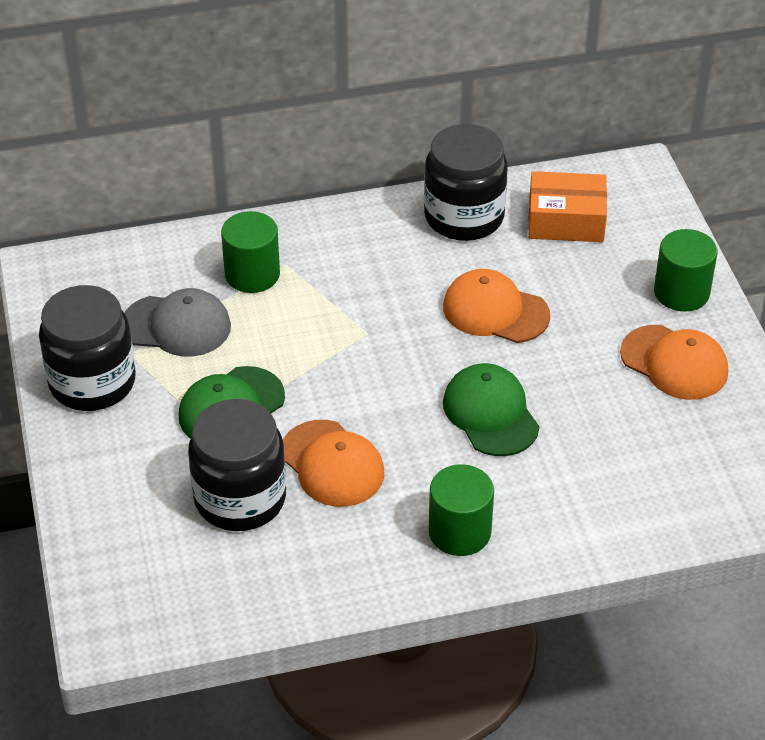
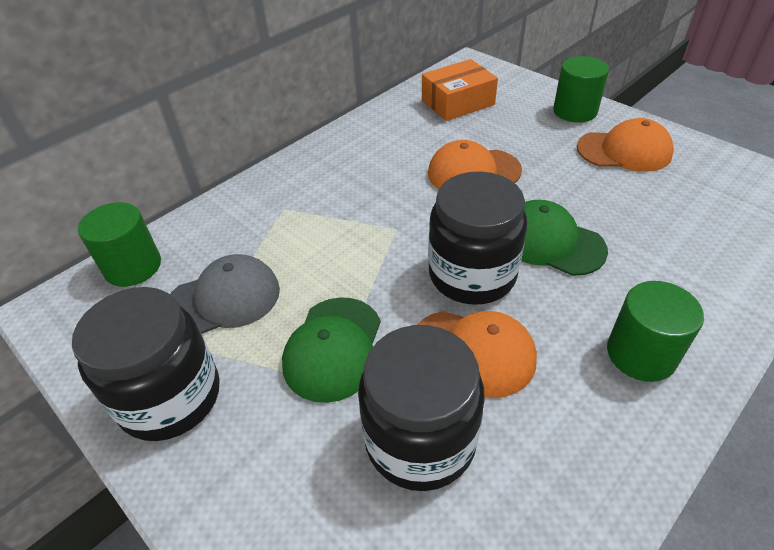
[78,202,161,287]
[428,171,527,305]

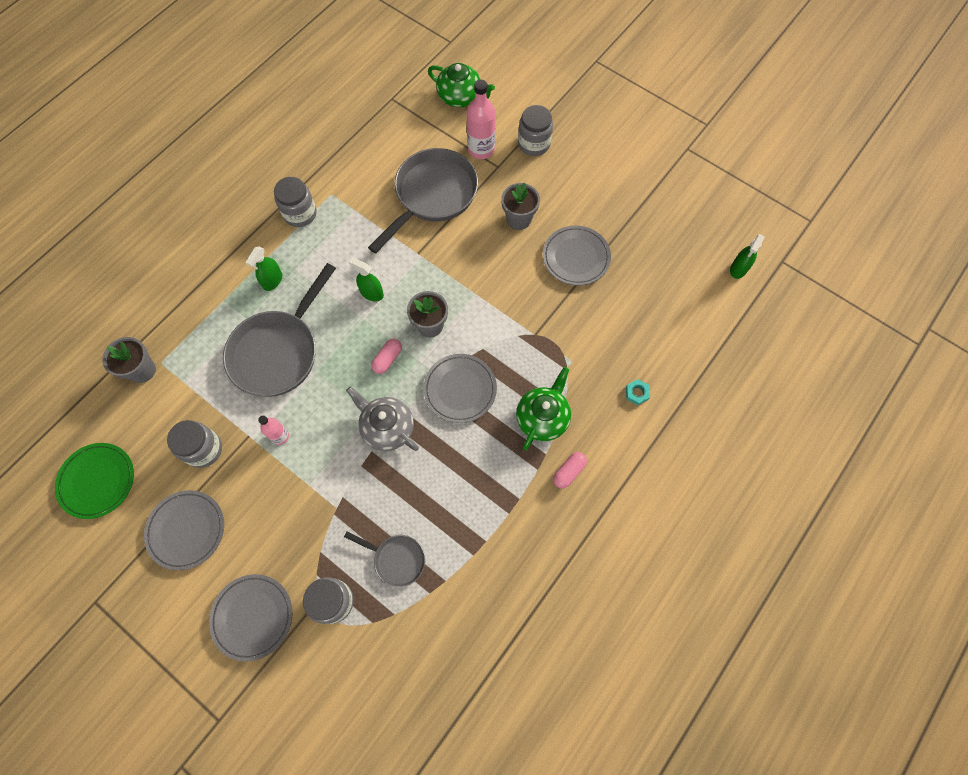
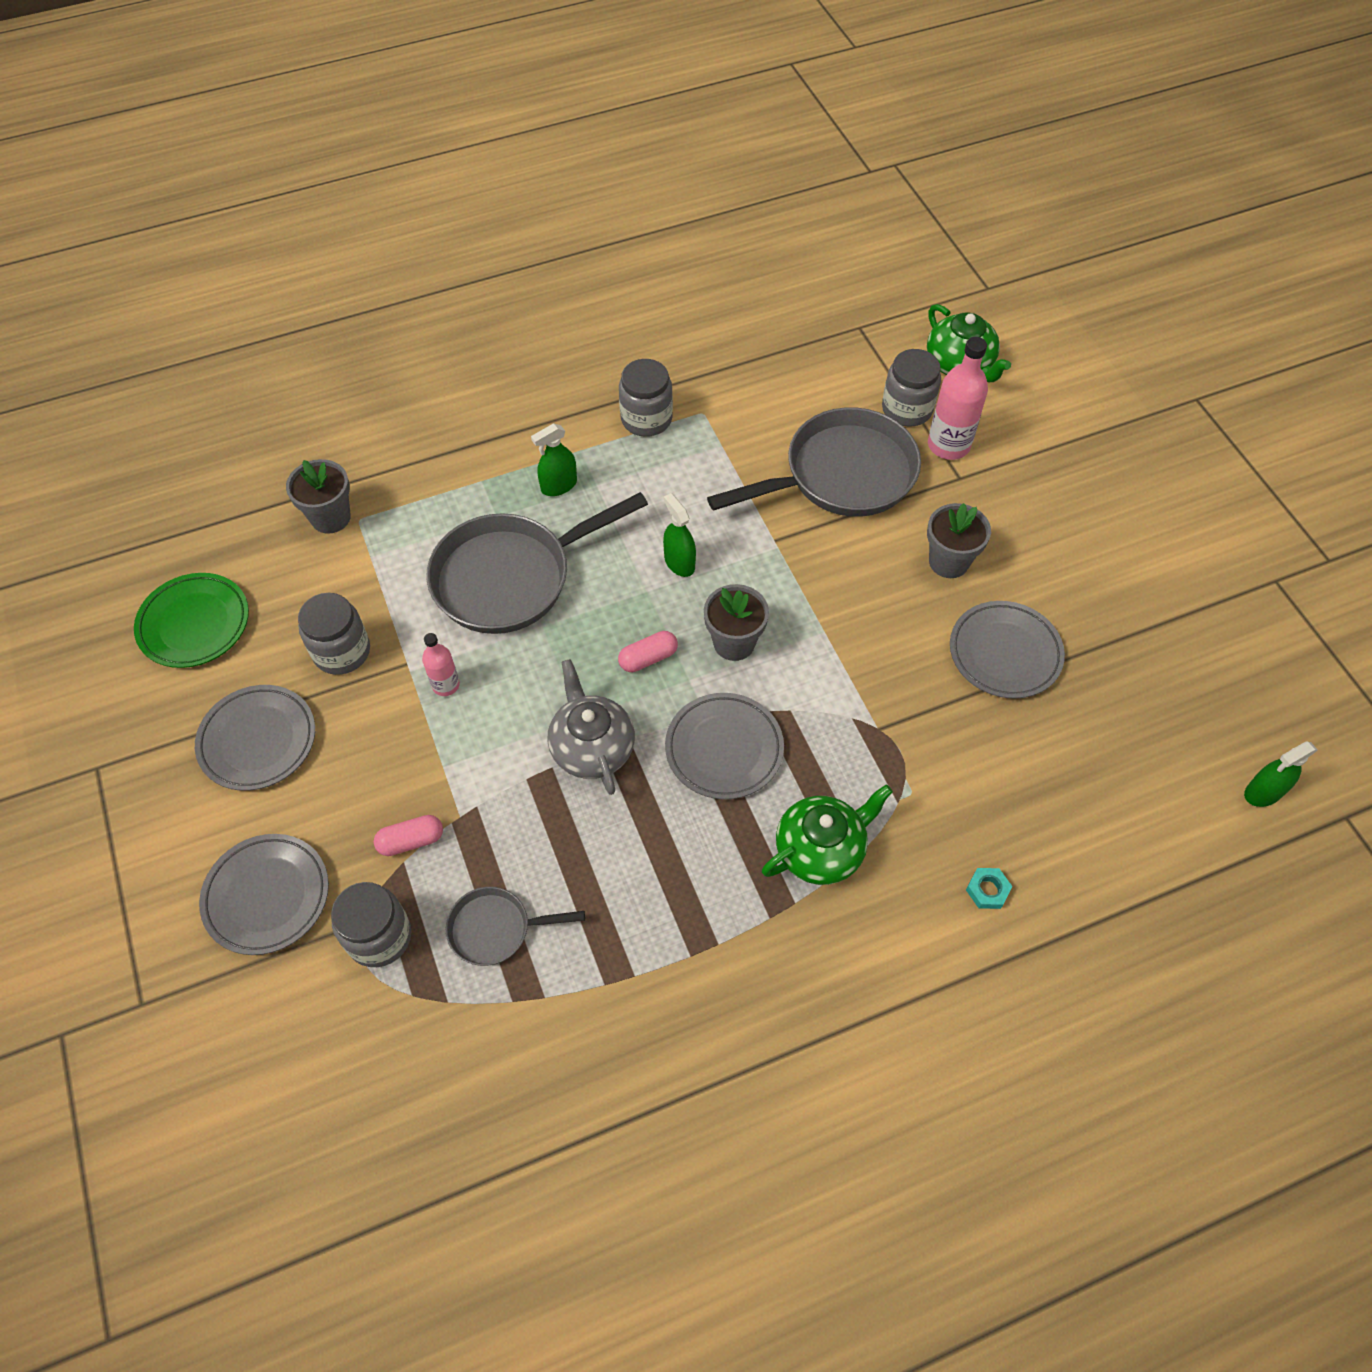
[374,815,443,856]
[446,887,585,966]
[882,349,941,427]

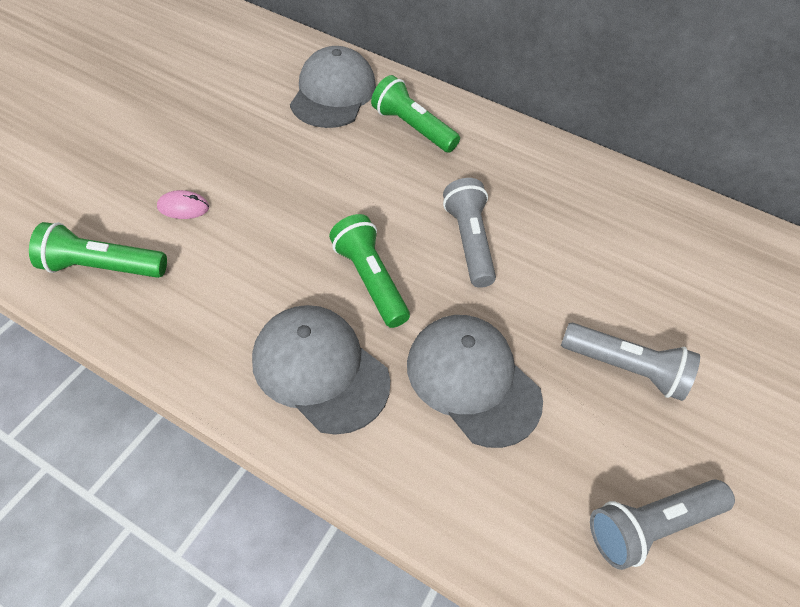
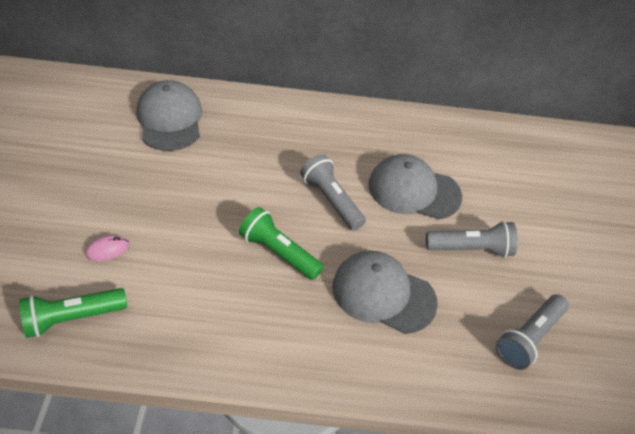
[368,154,462,219]
[371,75,460,153] (first image)

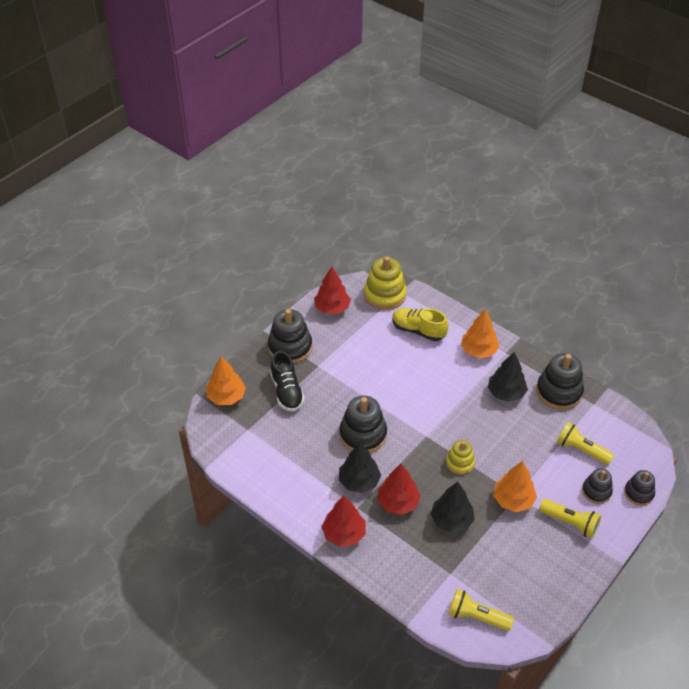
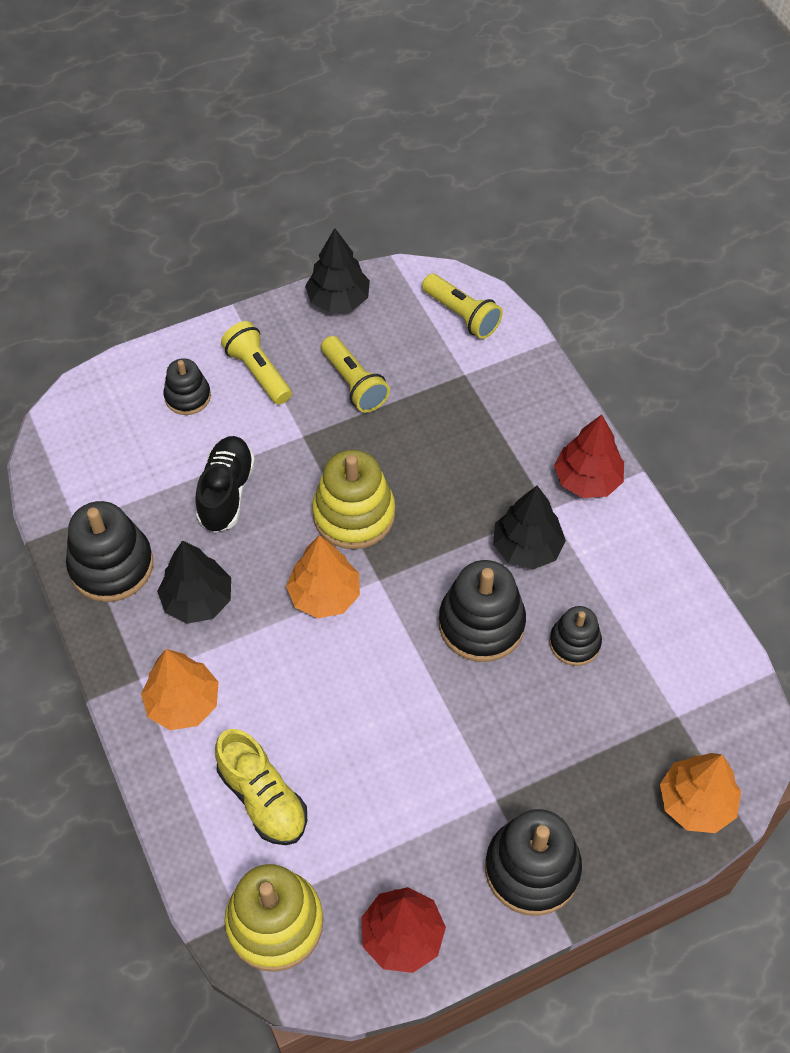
[195,436,255,533]
[286,535,360,618]
[305,228,370,313]
[312,450,395,549]
[321,336,390,412]
[549,606,602,666]
[378,464,421,515] (first image)

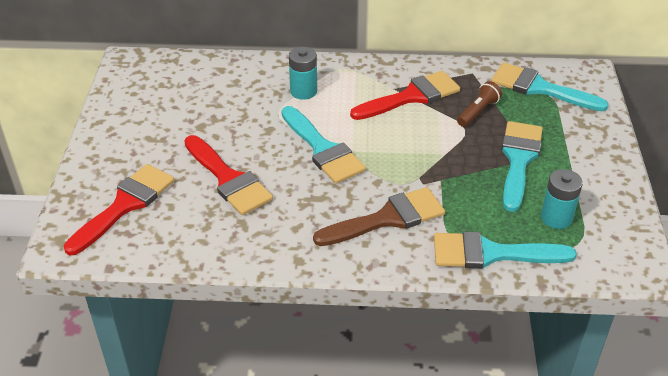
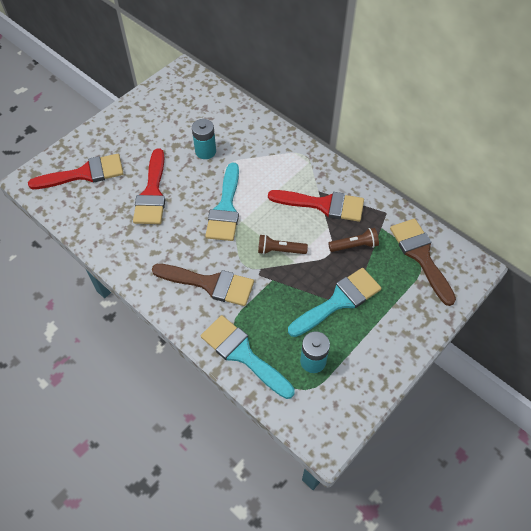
[192,119,216,159]
[258,234,308,254]
[390,218,456,306]

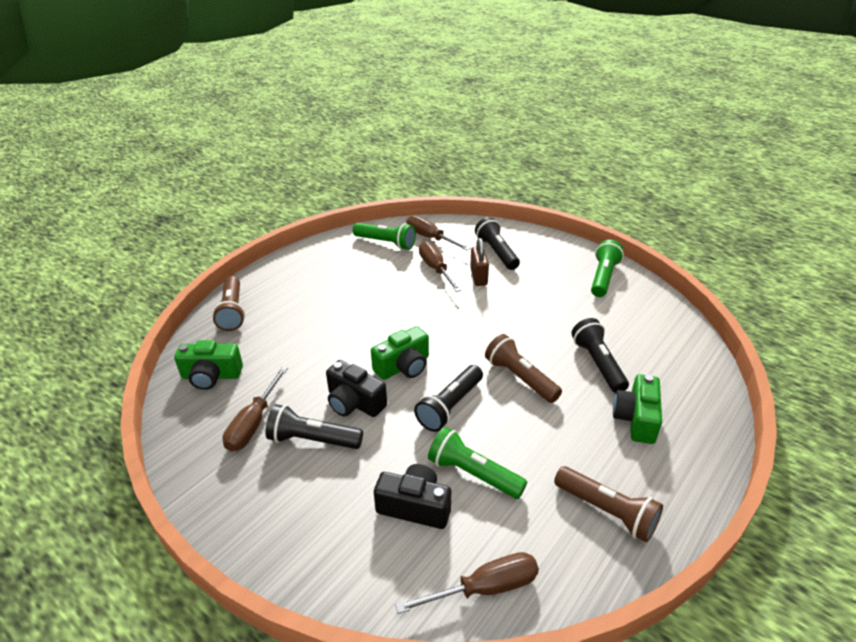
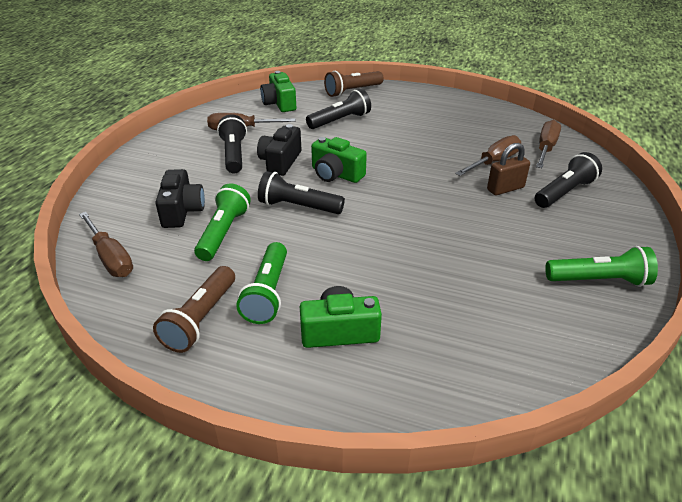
[236,242,287,324]
[306,89,371,129]
[485,334,562,403] (first image)

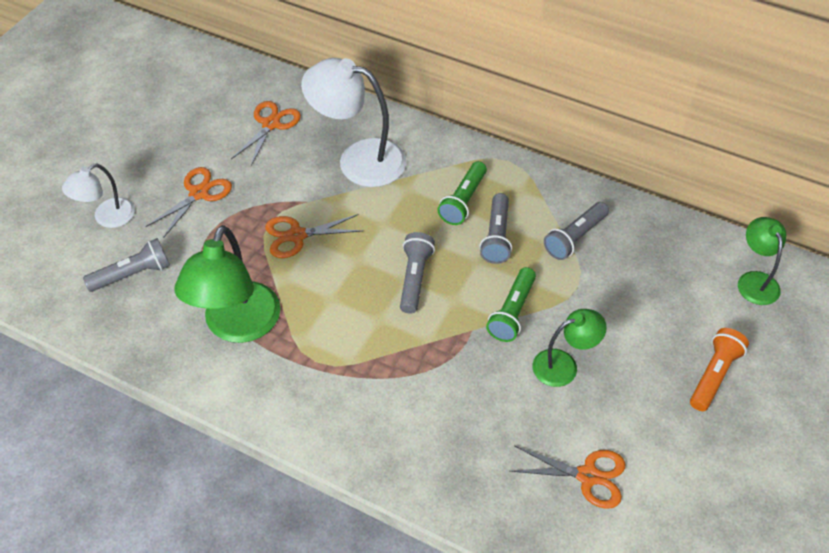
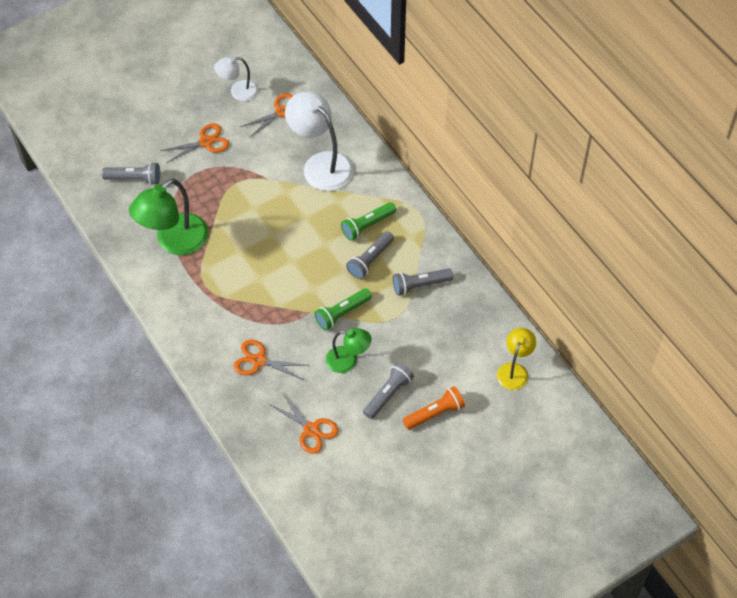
[214,56,258,101]
[233,340,307,380]
[363,362,414,419]
[497,328,536,390]

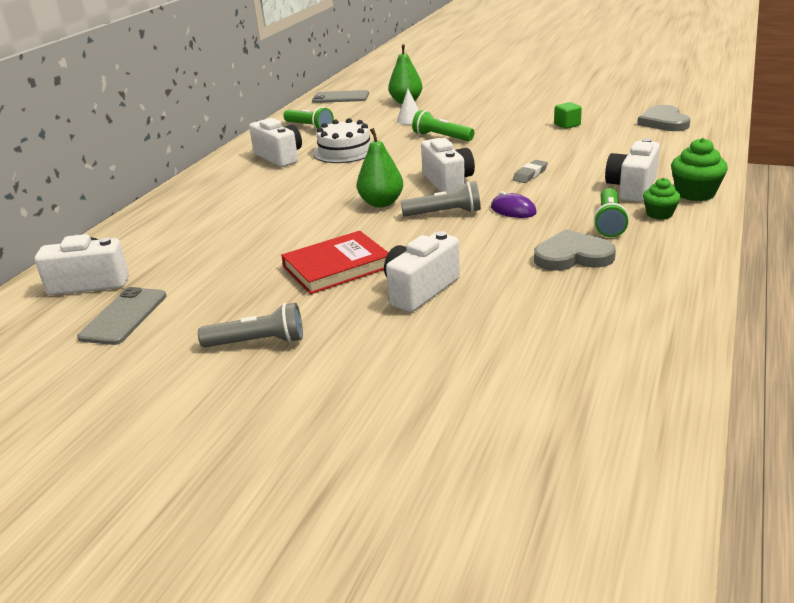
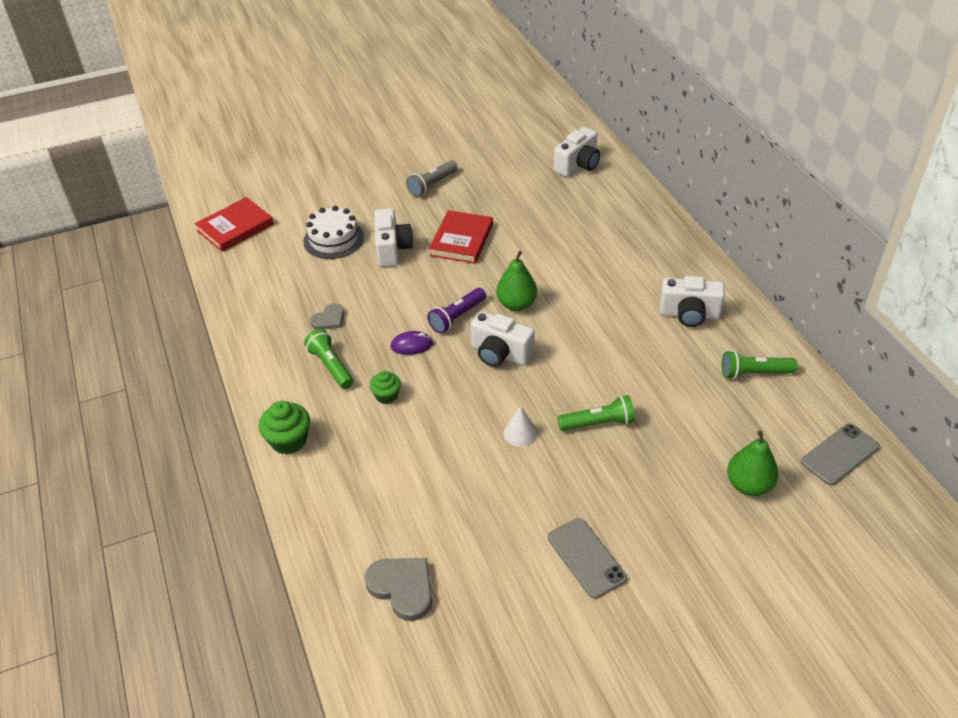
[195,197,274,252]
[303,206,364,259]
[310,303,344,330]
[369,371,401,404]
[427,288,486,333]
[503,406,537,447]
[548,518,627,599]
[513,160,548,183] (first image)
[554,102,582,129] (first image)
[605,138,660,202] (first image)

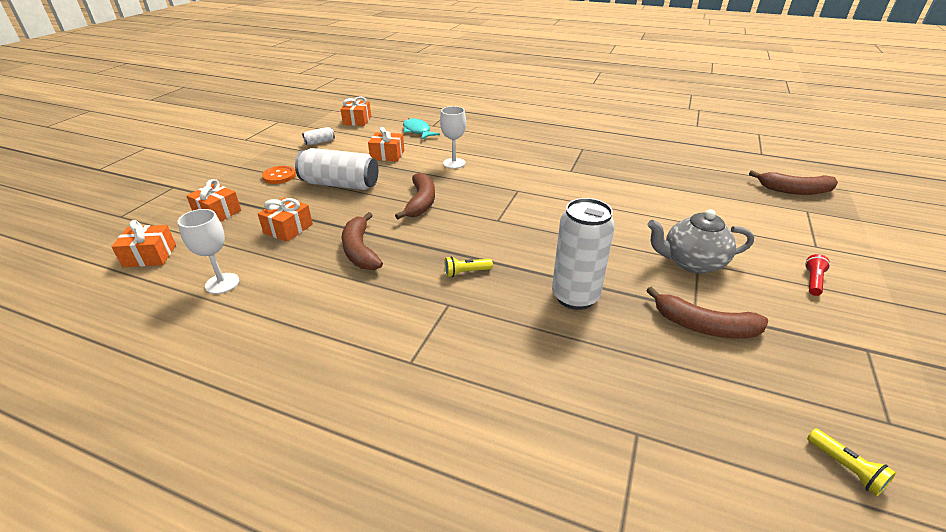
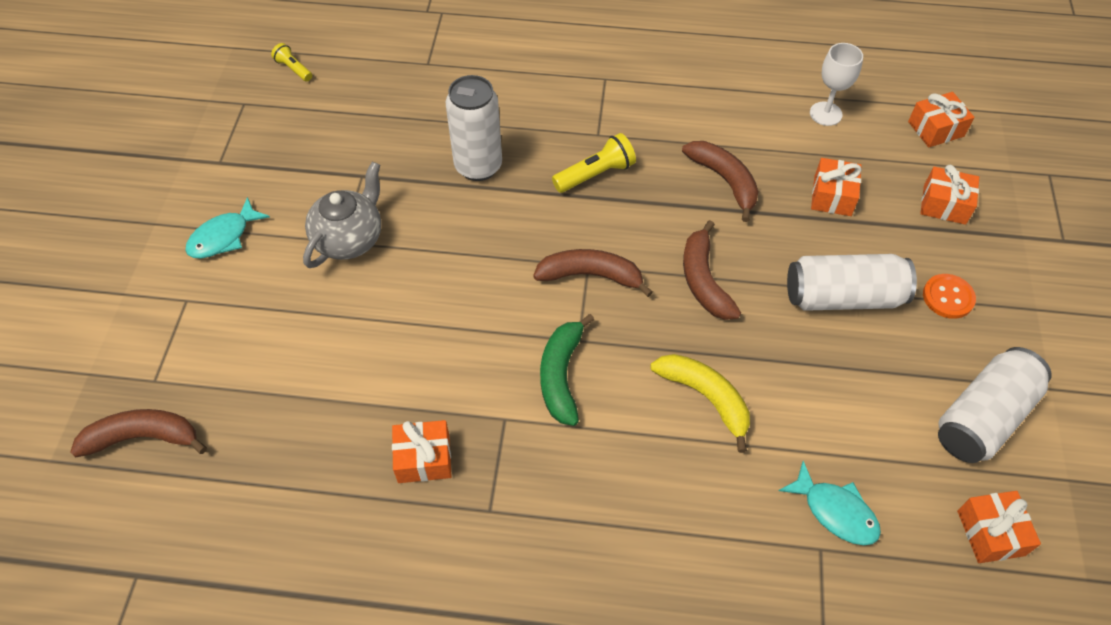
[185,197,270,259]
[303,162,381,268]
[392,420,452,483]
[533,249,653,297]
[540,314,594,426]
[552,133,636,193]
[650,354,750,453]
[938,347,1052,463]

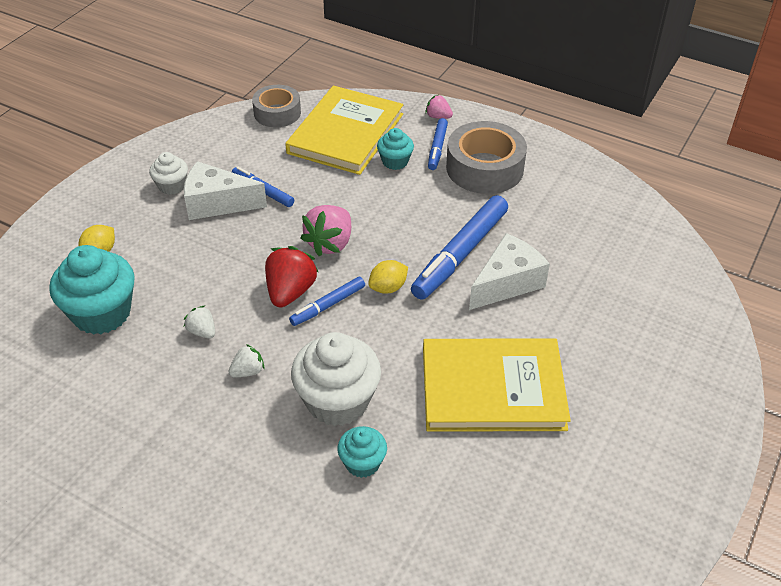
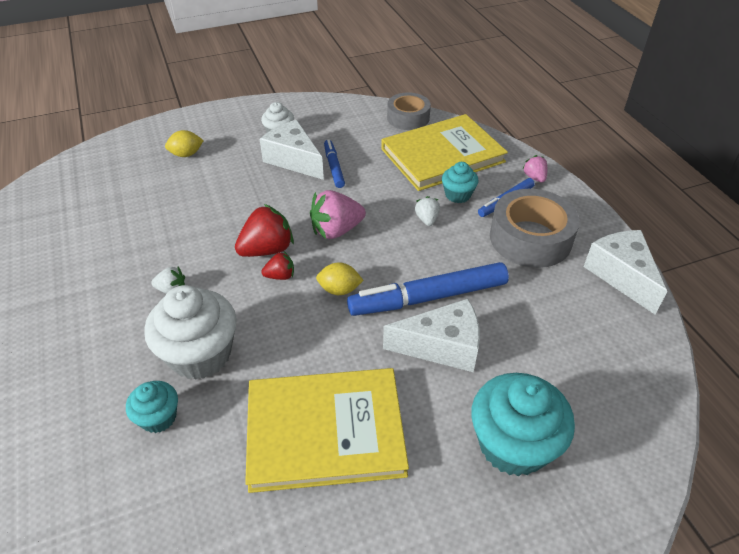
[245,368,409,493]
[261,252,294,280]
[415,196,440,226]
[471,373,575,476]
[584,230,667,315]

